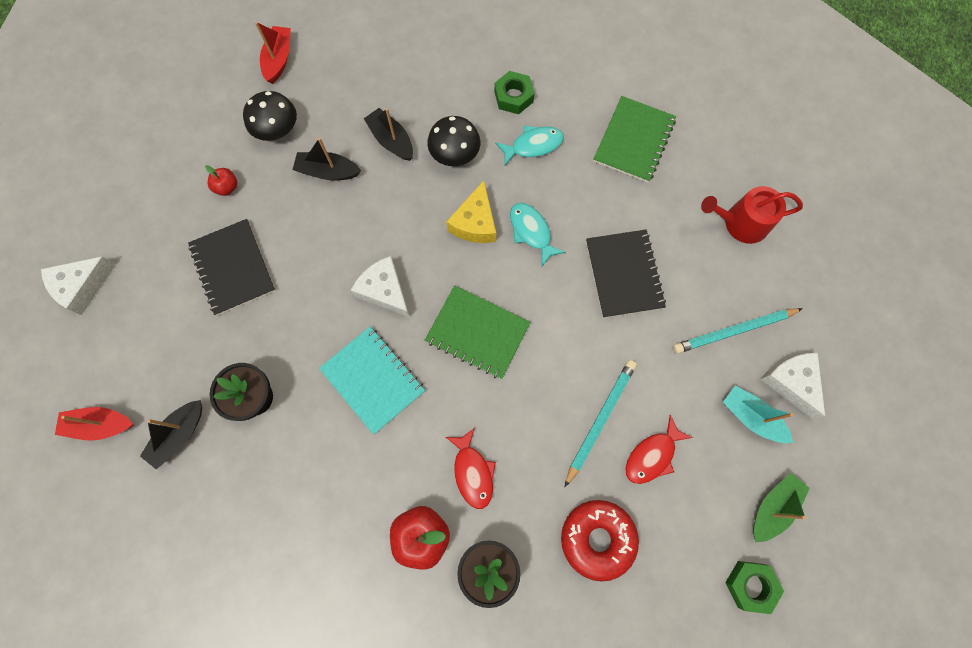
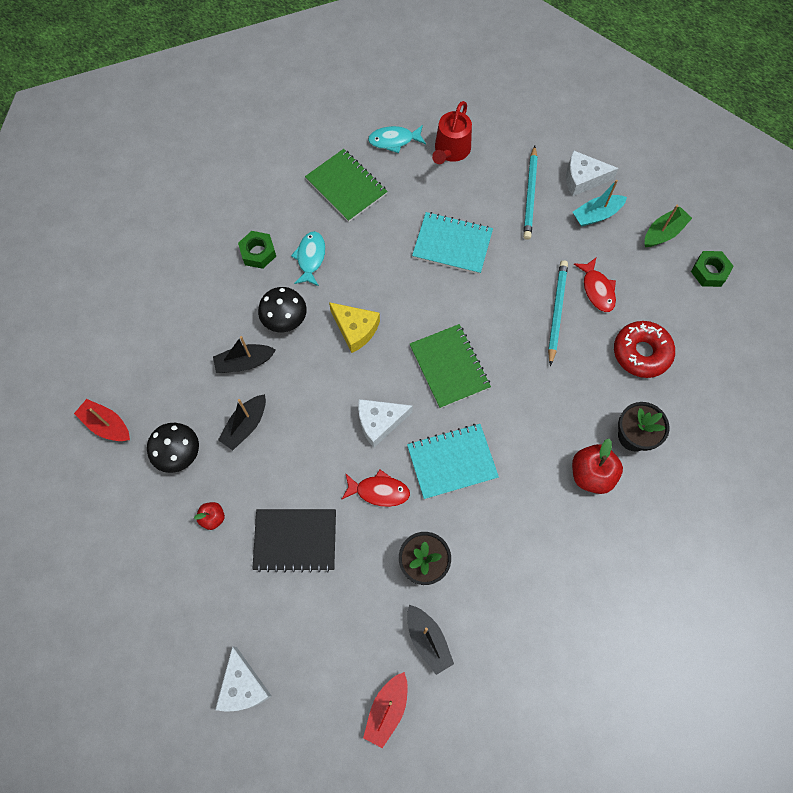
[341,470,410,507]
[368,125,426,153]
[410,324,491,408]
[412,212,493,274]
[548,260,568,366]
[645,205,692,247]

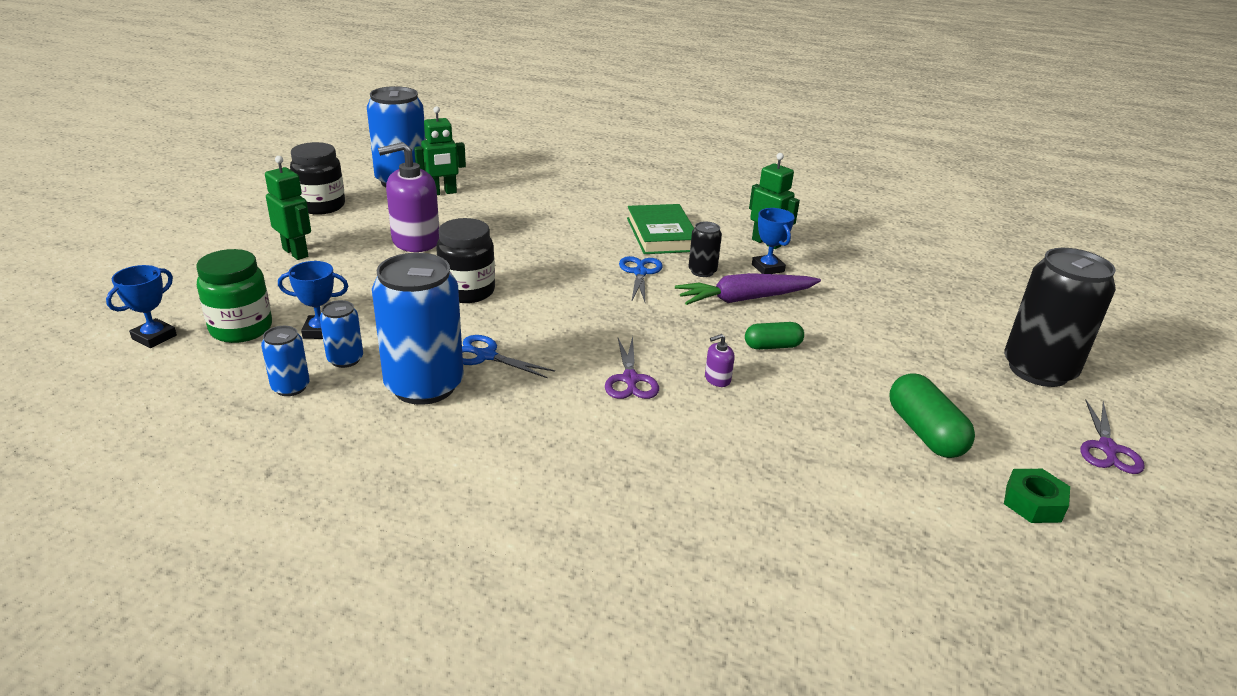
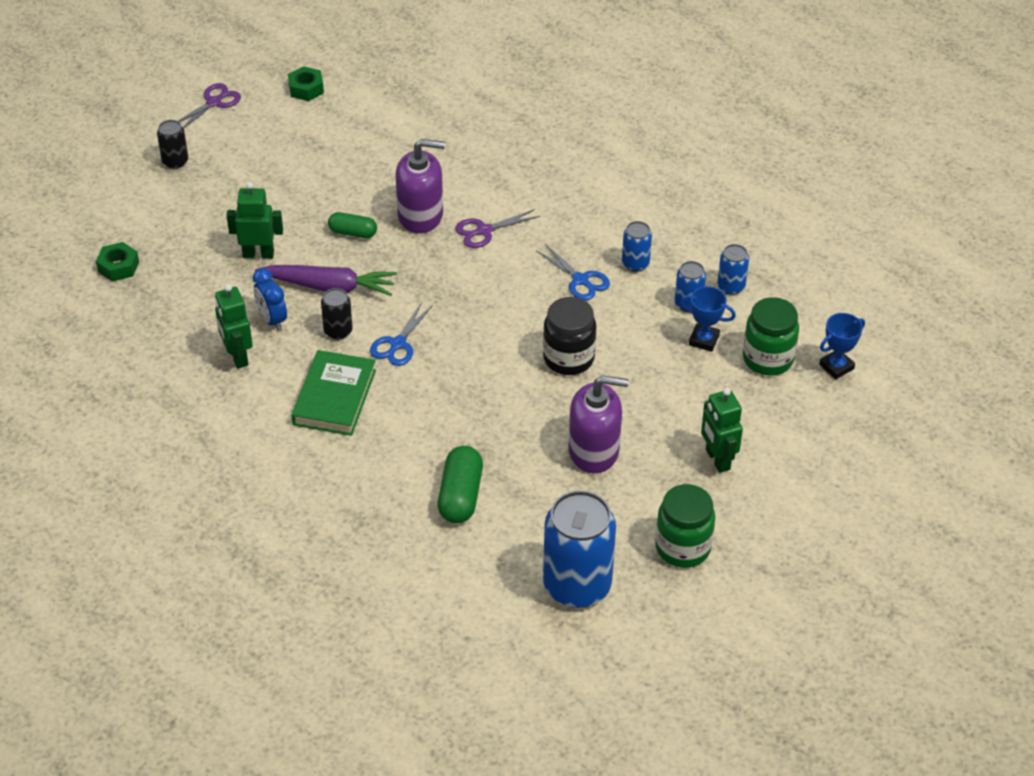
[96,242,139,282]
[157,120,188,169]
[226,182,283,259]
[253,268,287,331]
[395,139,445,233]
[438,446,483,524]
[455,209,540,248]
[622,221,652,272]
[655,484,715,568]

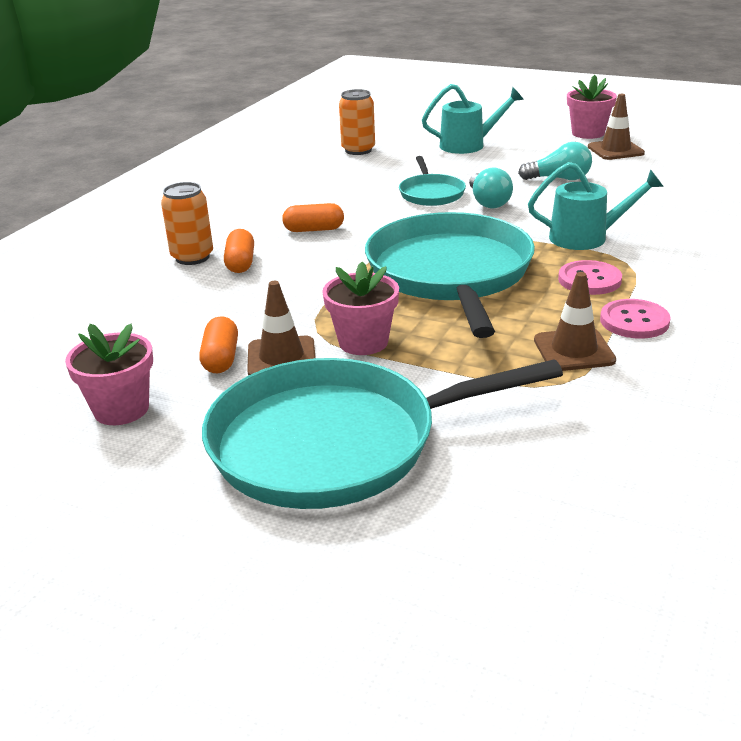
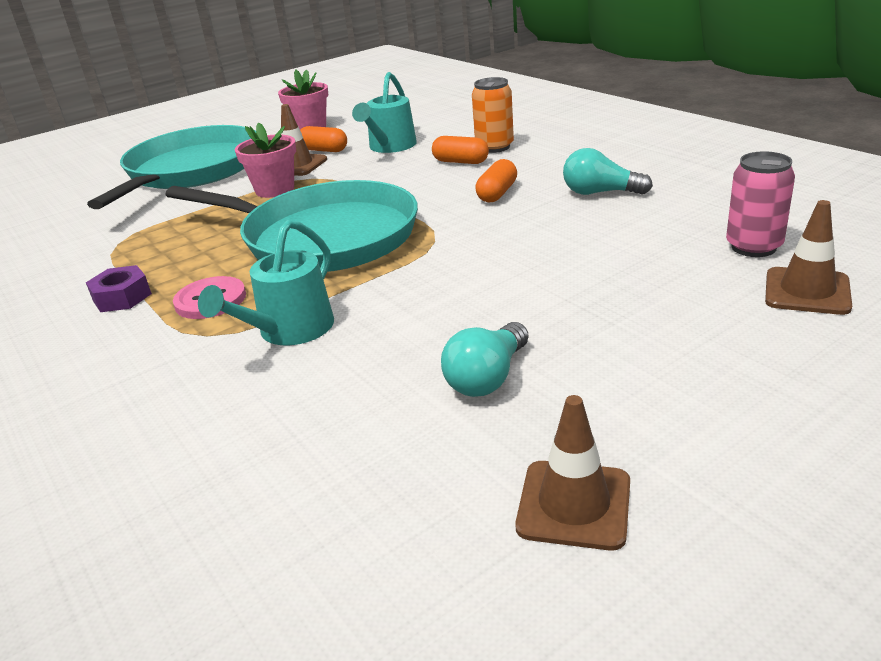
[86,265,152,312]
[352,72,417,153]
[563,148,653,195]
[726,151,795,257]
[765,200,852,315]
[399,156,466,206] (first image)
[567,75,617,139] (first image)

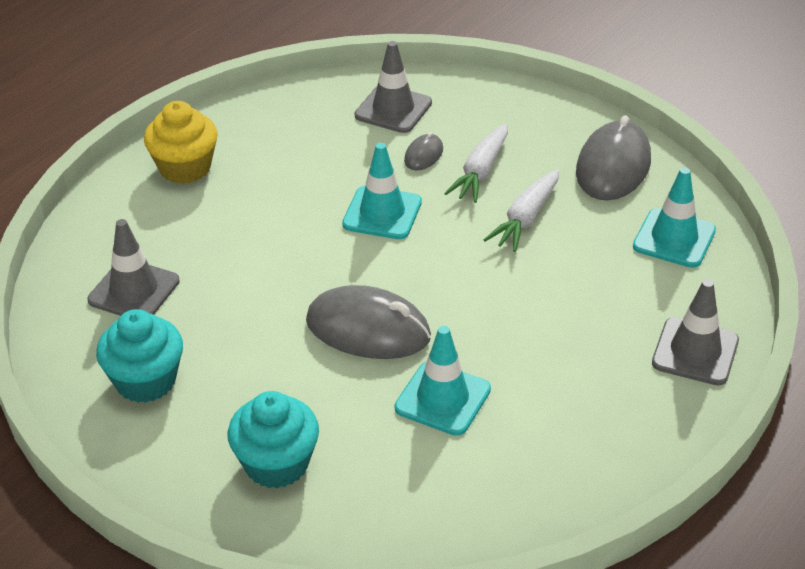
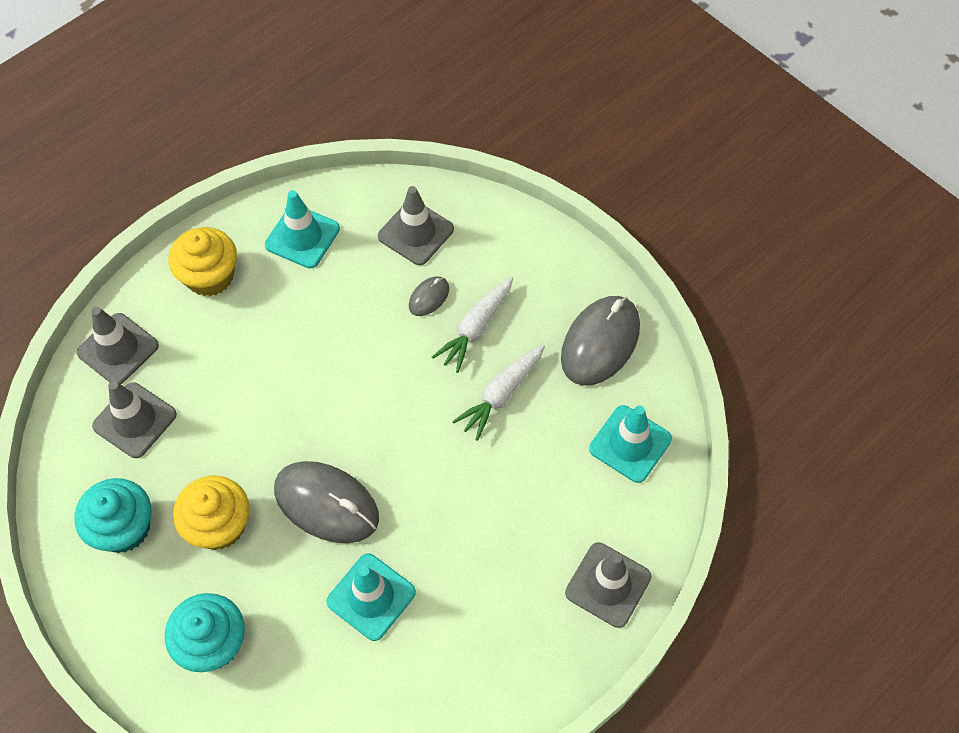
[77,307,159,384]
[173,476,250,550]
[265,190,340,268]

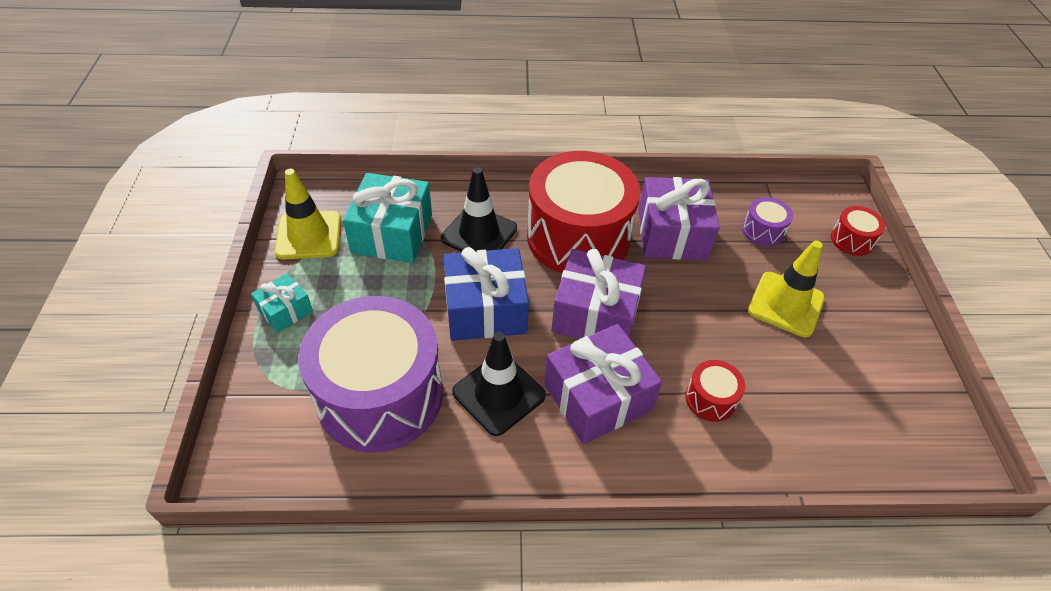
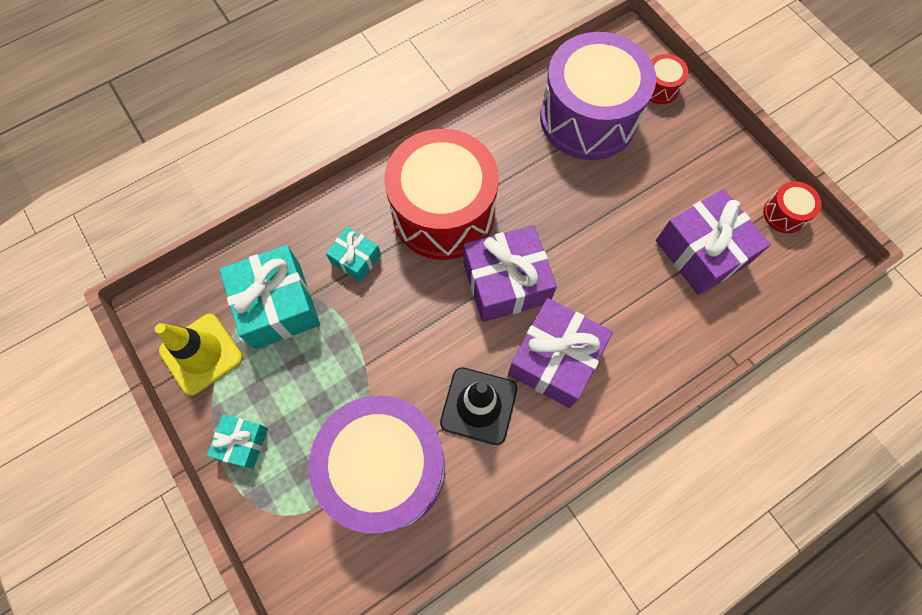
[326,226,381,282]
[540,32,656,160]
[656,189,771,295]
[763,181,822,233]
[443,247,529,341] (first image)
[748,240,825,337] (first image)

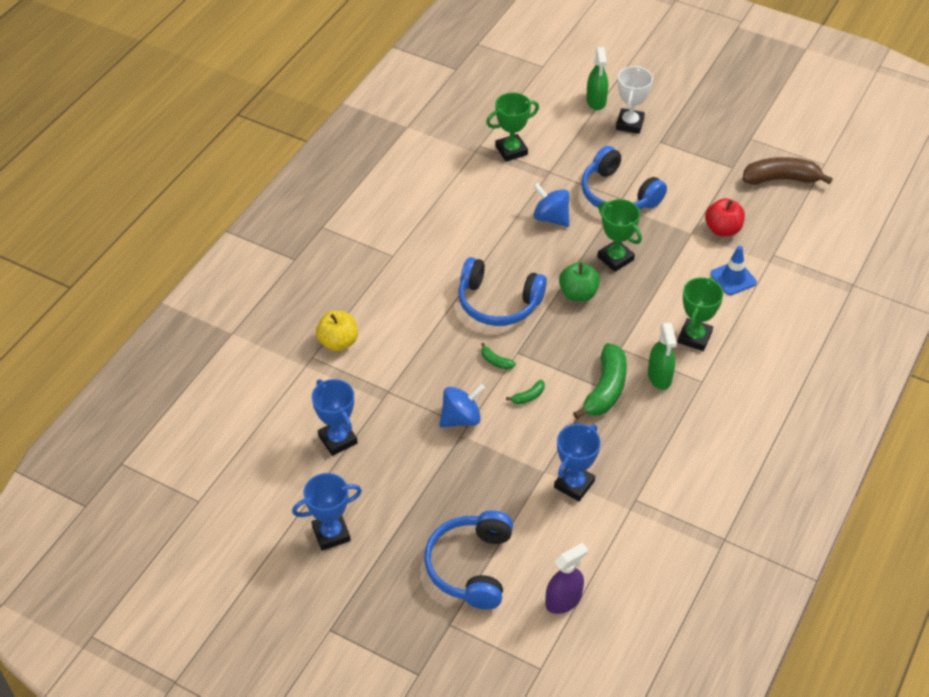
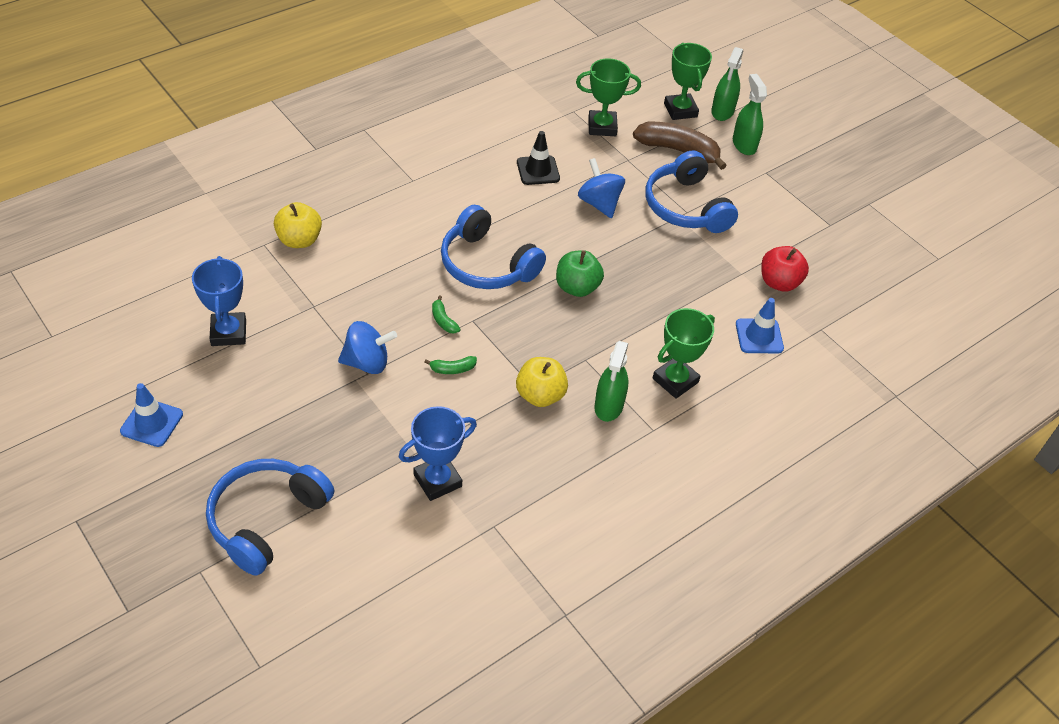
[120,383,183,447]
[516,357,568,407]
[517,131,560,185]
[633,122,727,170]
[664,43,712,120]
[733,74,767,155]
[545,543,588,614] (first image)

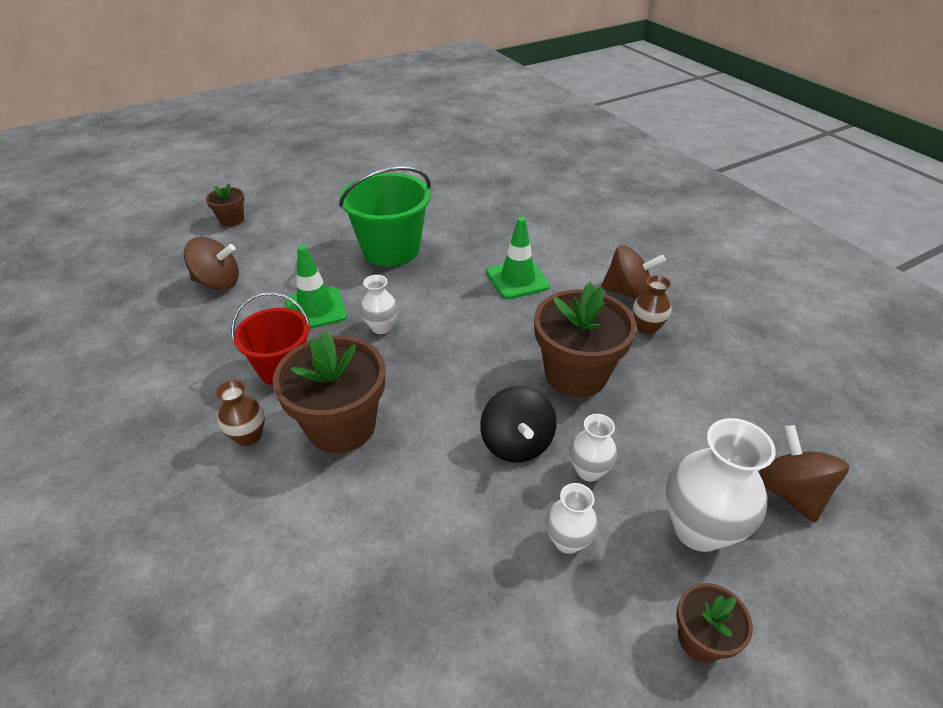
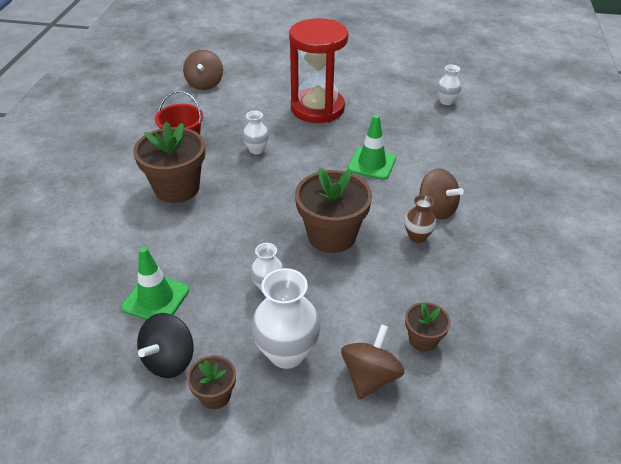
[121,247,189,320]
[137,313,193,378]
[183,50,223,90]
[289,18,349,123]
[405,302,450,352]
[437,65,461,105]
[215,380,265,446] (first image)

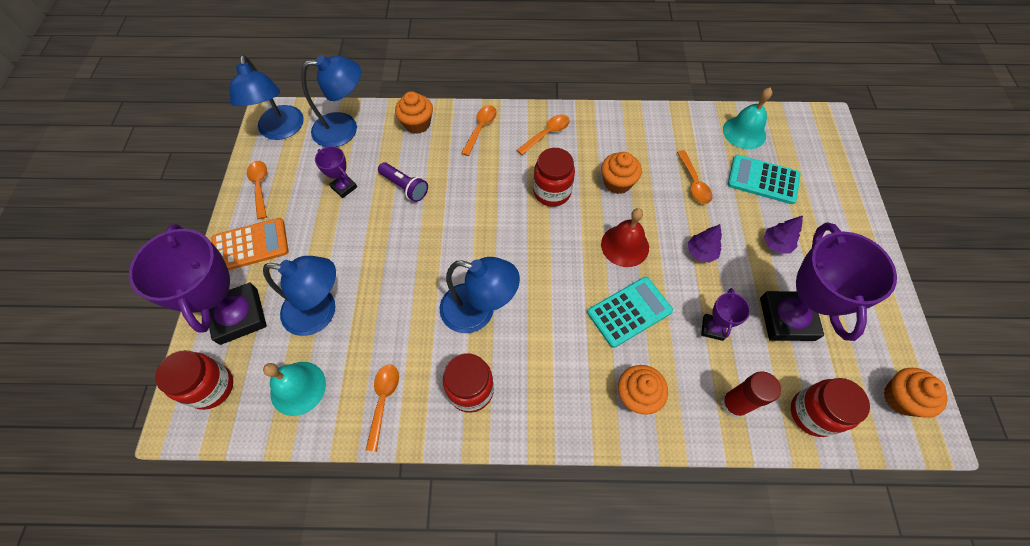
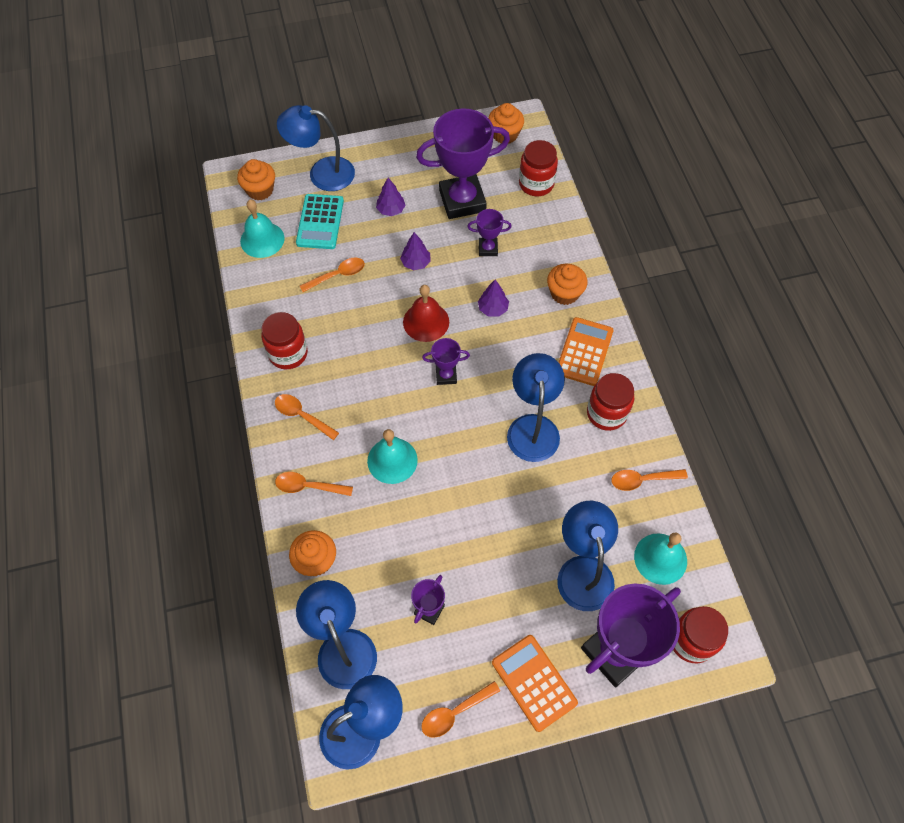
[237,159,275,200]
[261,312,308,369]
[277,105,355,191]
[367,429,418,484]
[422,338,470,385]
[478,279,509,317]
[559,317,614,386]
[378,162,428,202] (first image)
[721,371,781,418] (first image)

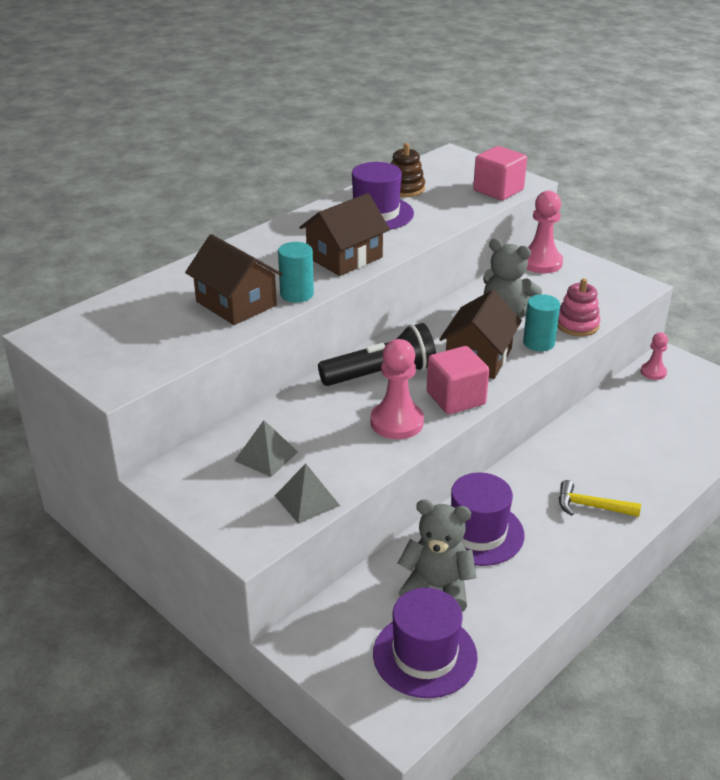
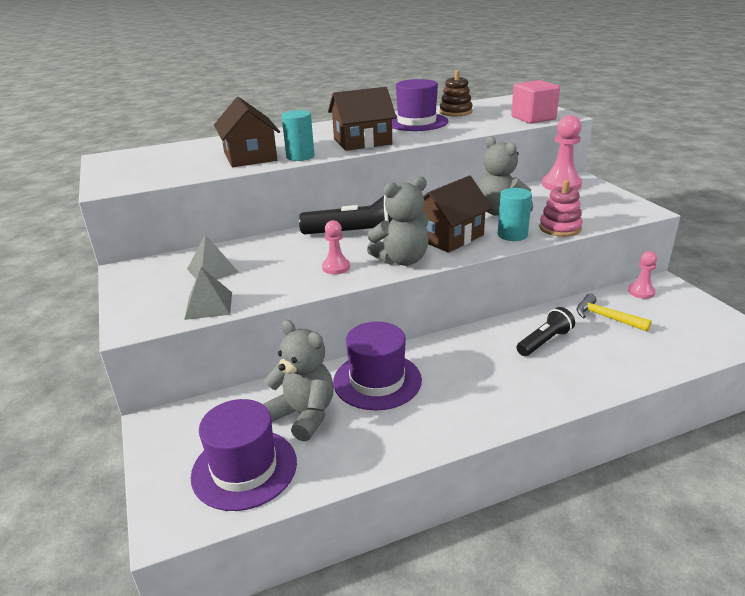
[322,220,350,274]
[367,176,429,266]
[516,307,575,356]
[577,294,652,332]

